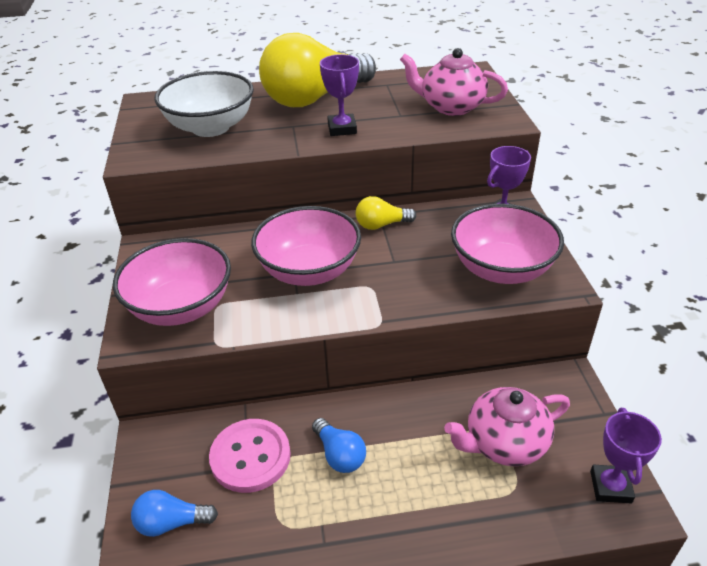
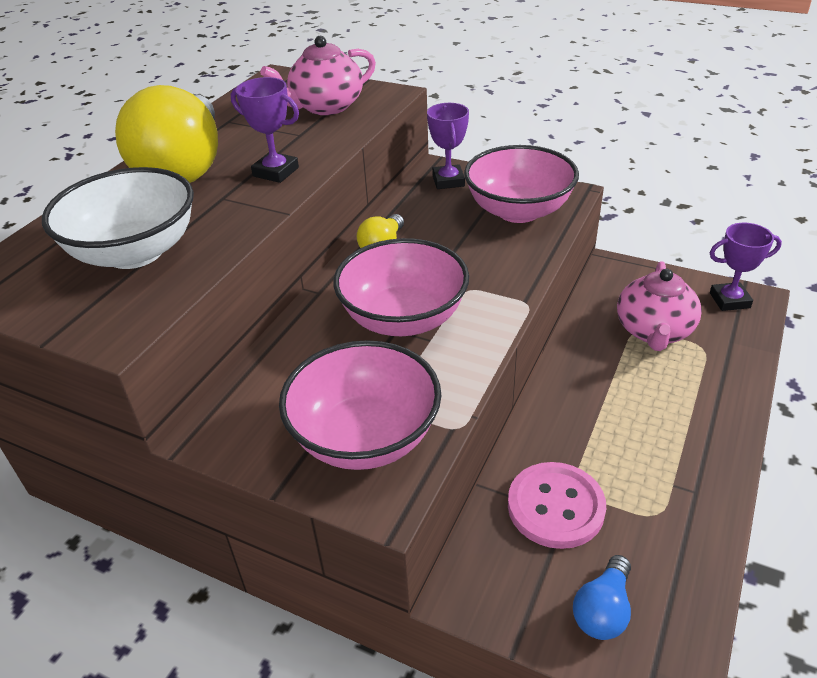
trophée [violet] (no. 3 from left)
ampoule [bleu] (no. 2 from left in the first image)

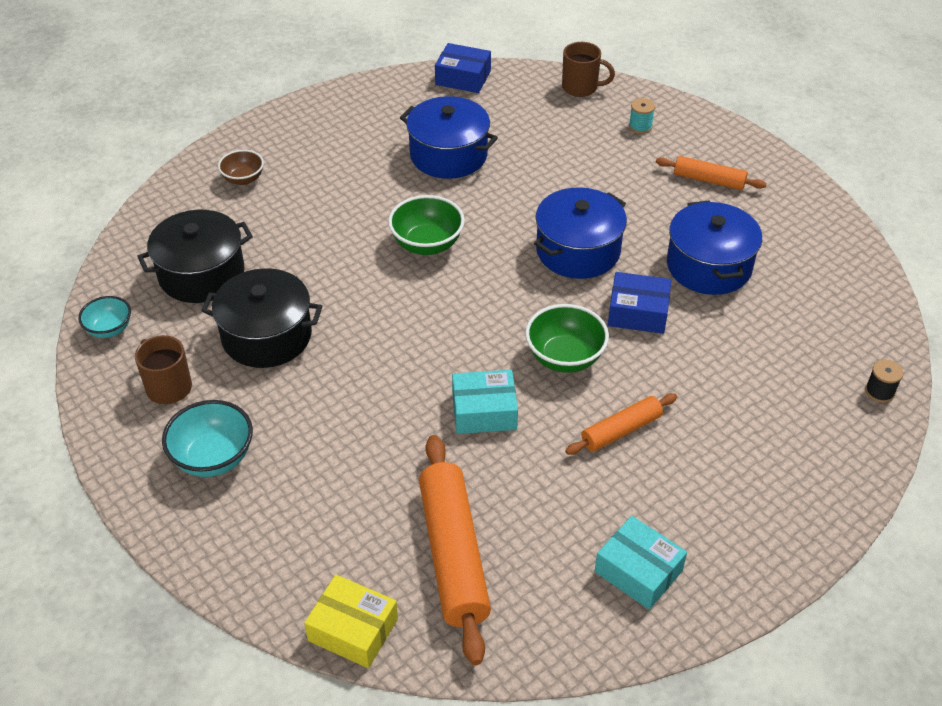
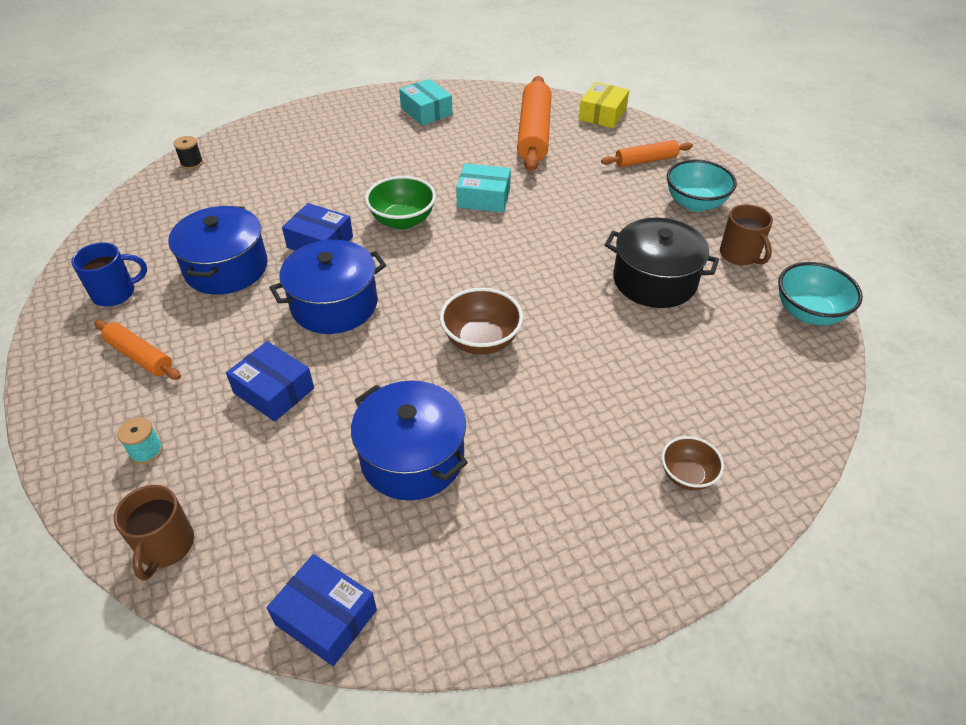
tasse [marron] (no. 1 from left)
bol [marron] (no. 1 from left)
marmite [noir] (no. 1 from left in the first image)
bol [turquoise] (no. 2 from left)
rouleau à pâtisserie [orange] (no. 3 from left)
boîte [jaune]
tasse [bleu]
boîte [bleu] (no. 1 from left)

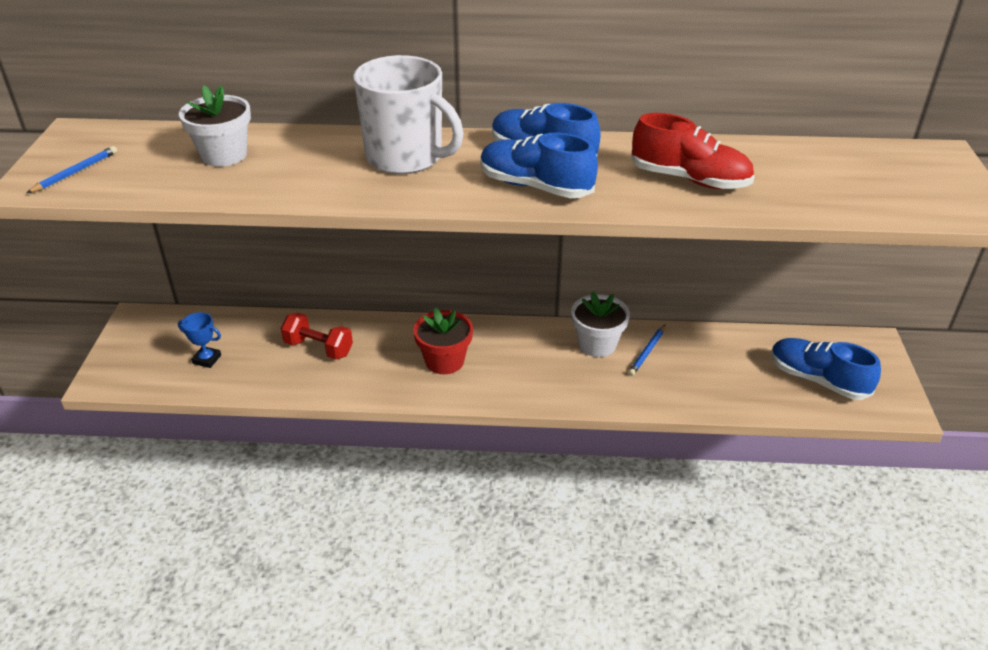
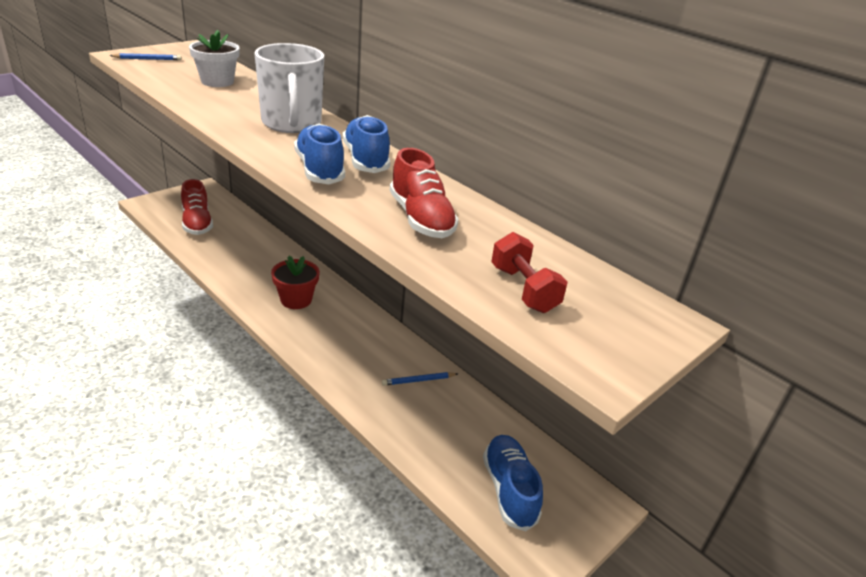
pot de fleurs [blanc] (no. 2 from left in the first image)
chaussure [rouge] (no. 1 from left)
haltère [rouge]

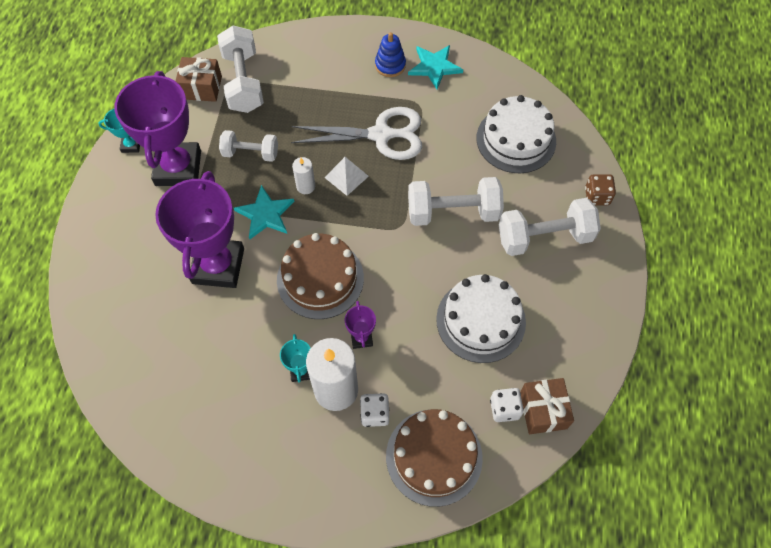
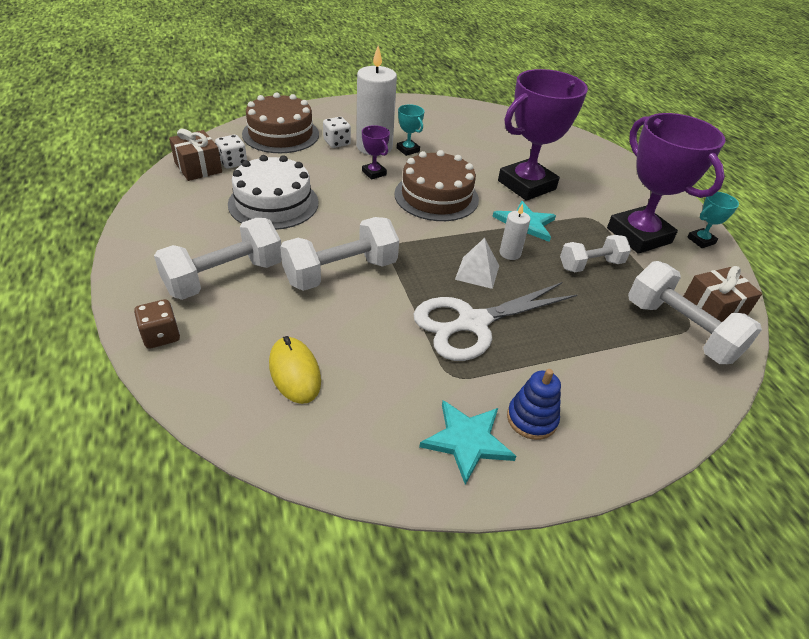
souris [jaune]
trophée [violet] (no. 2 from left)

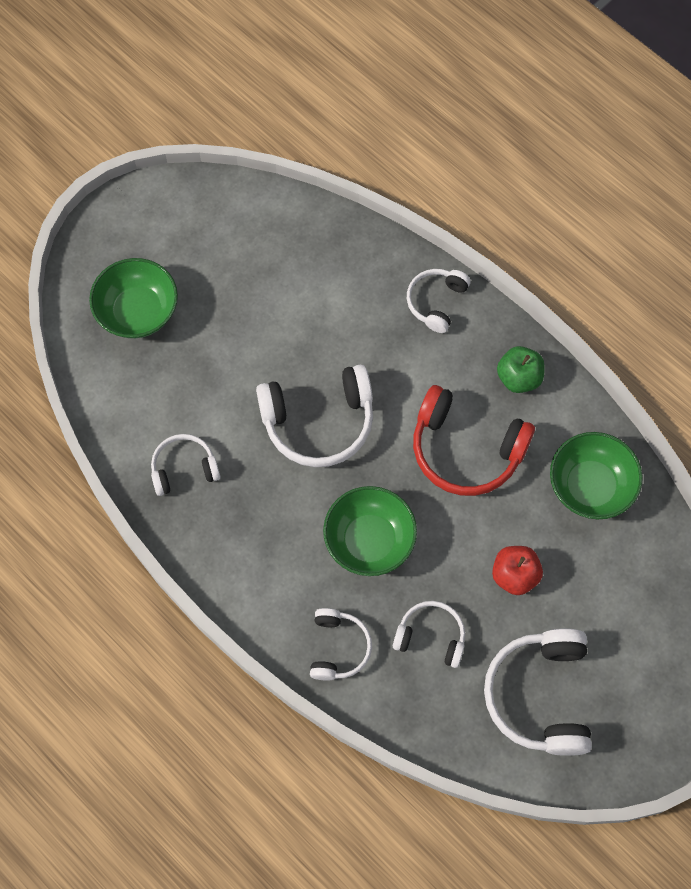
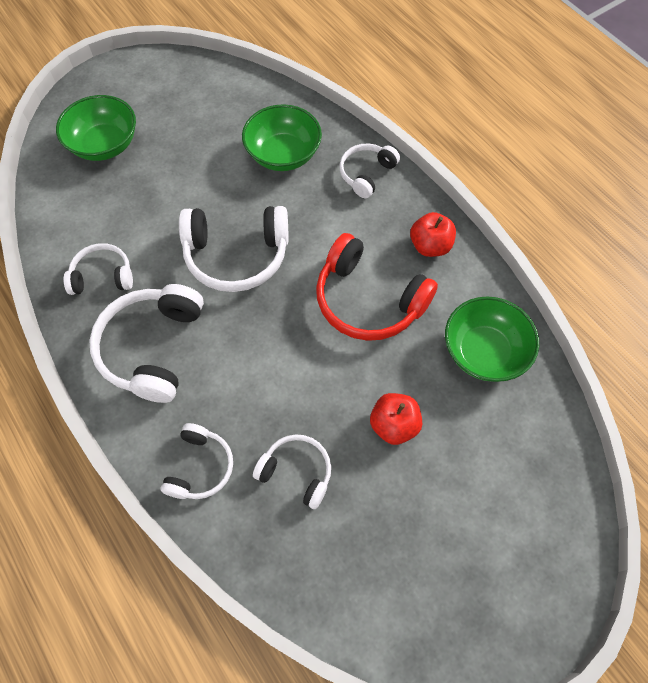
pomme [rouge] (no. 2 from left)
bol [vert] (no. 2 from left)
casque audio [blanc] (no. 2 from left)

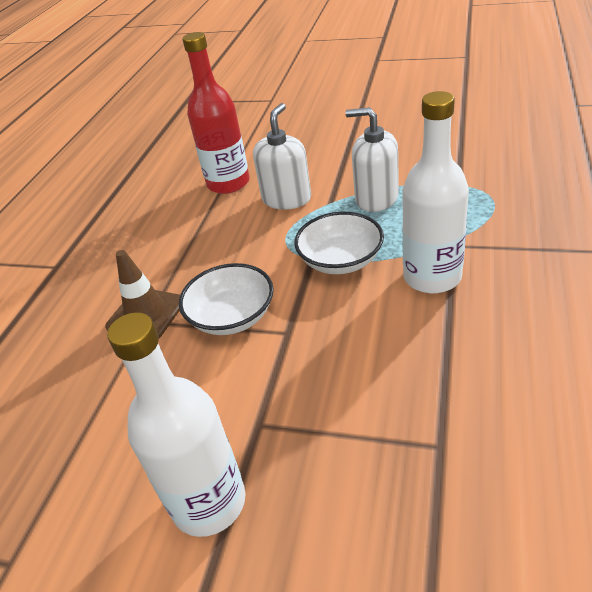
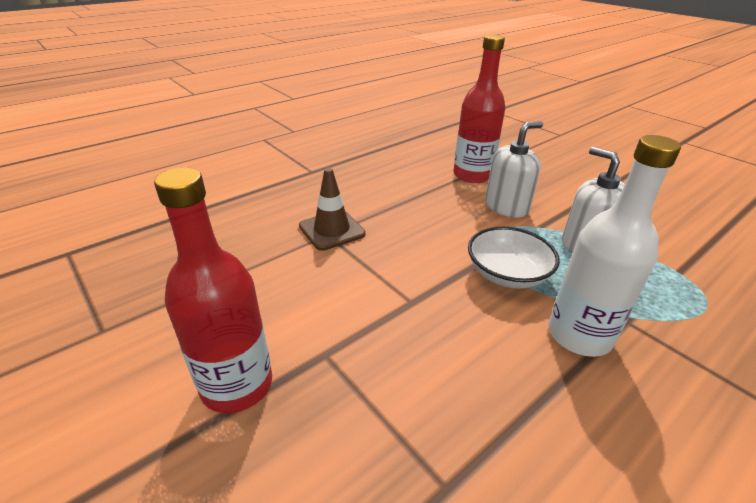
bol [blanc] (no. 1 from left in the first image)
bouteille [rouge] (no. 1 from left)

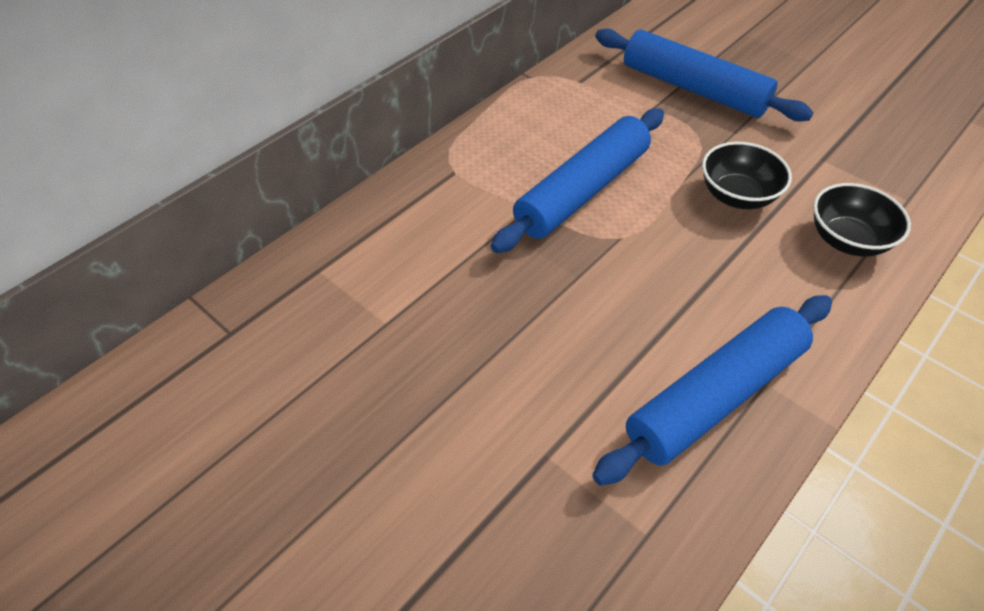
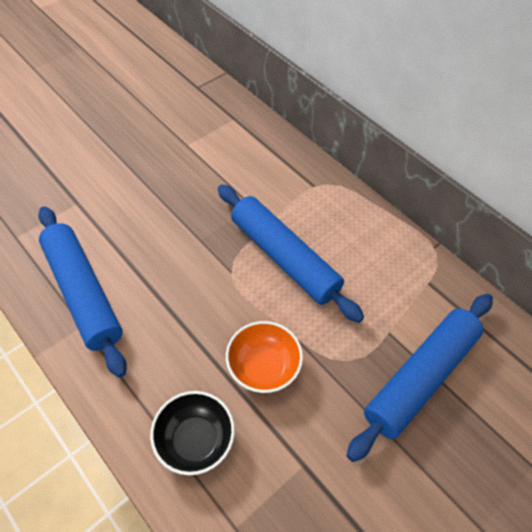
bol [orange]

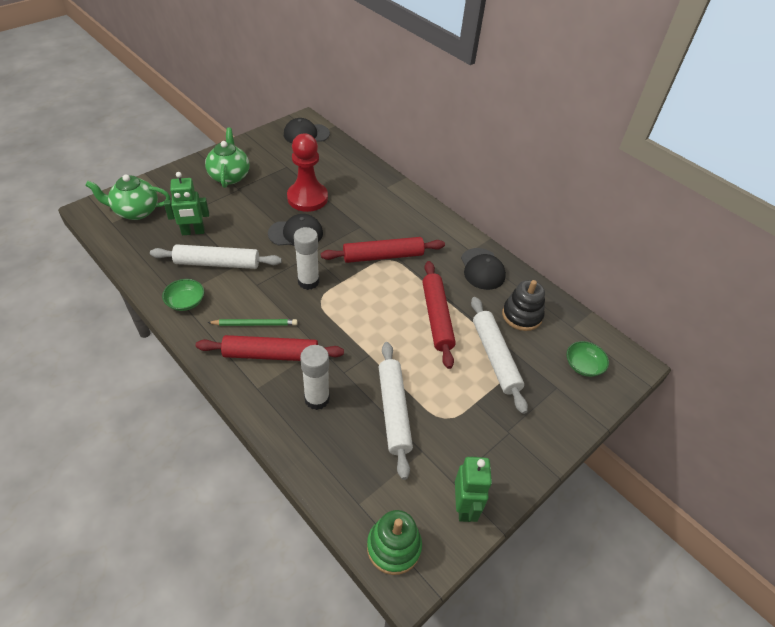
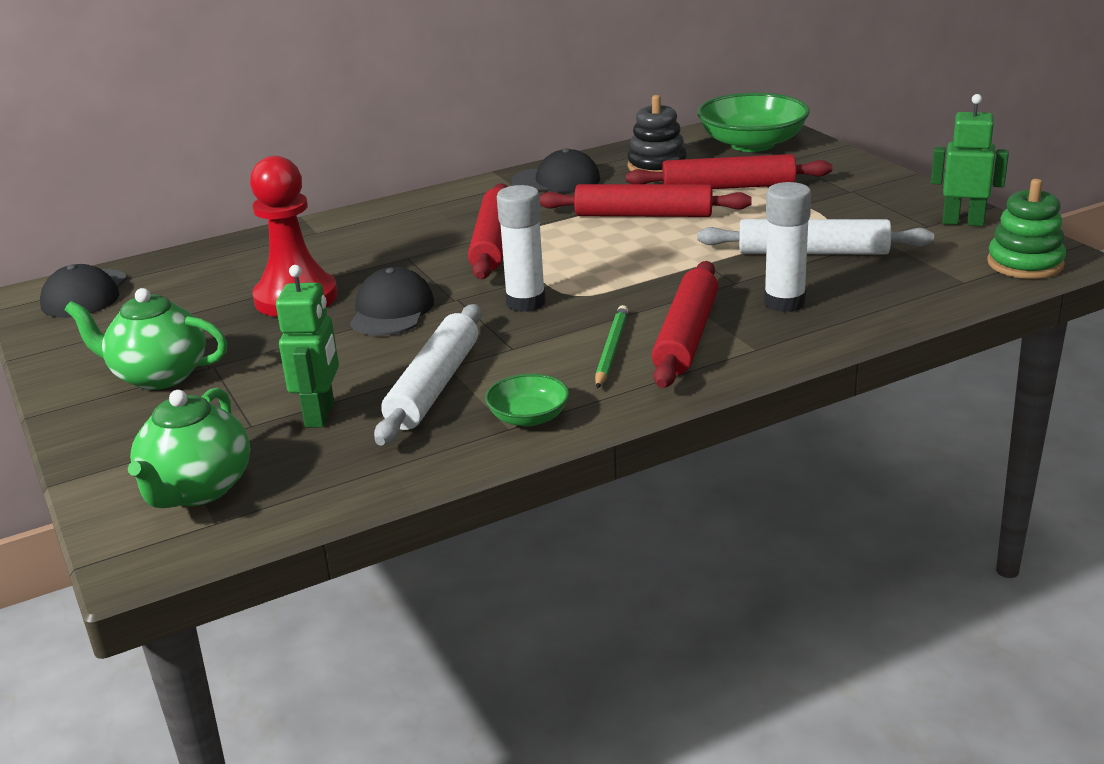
rouleau à pâtisserie [rouge] (no. 4 from left)
bol [vert] (no. 2 from left)

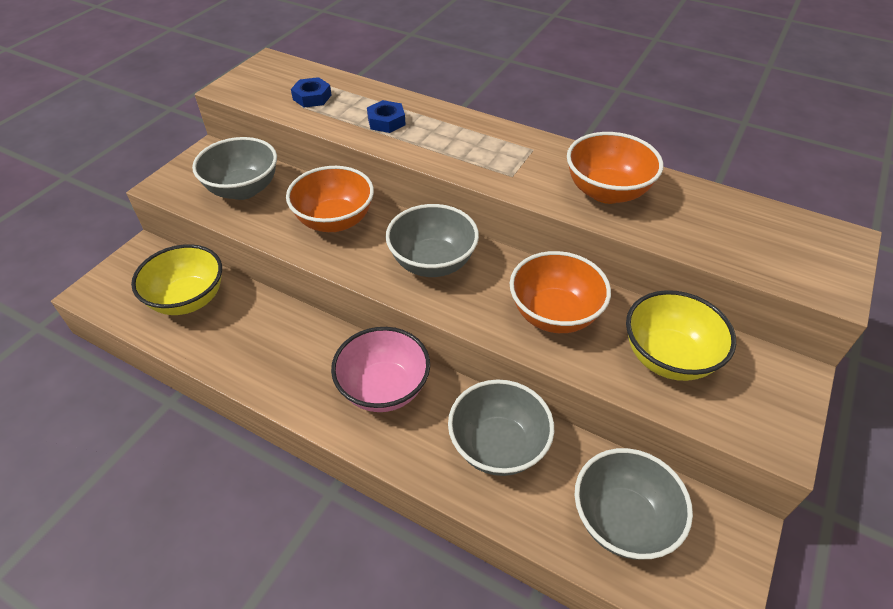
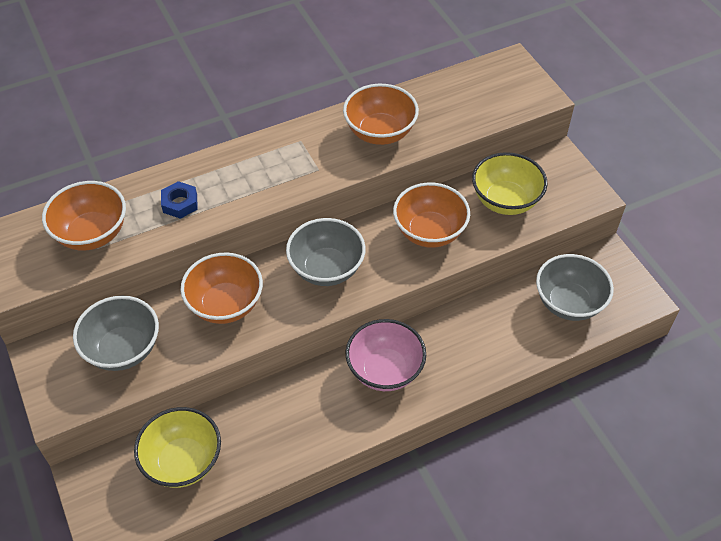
bol [orange] (no. 1 from left)
bol [gris] (no. 3 from left in the first image)

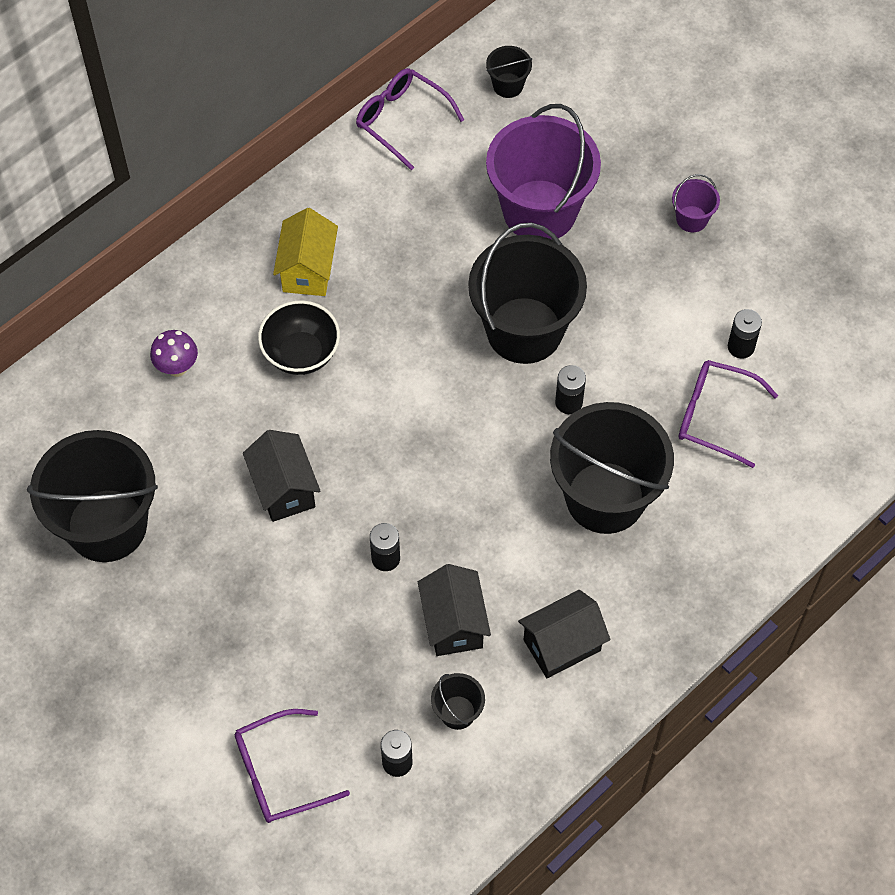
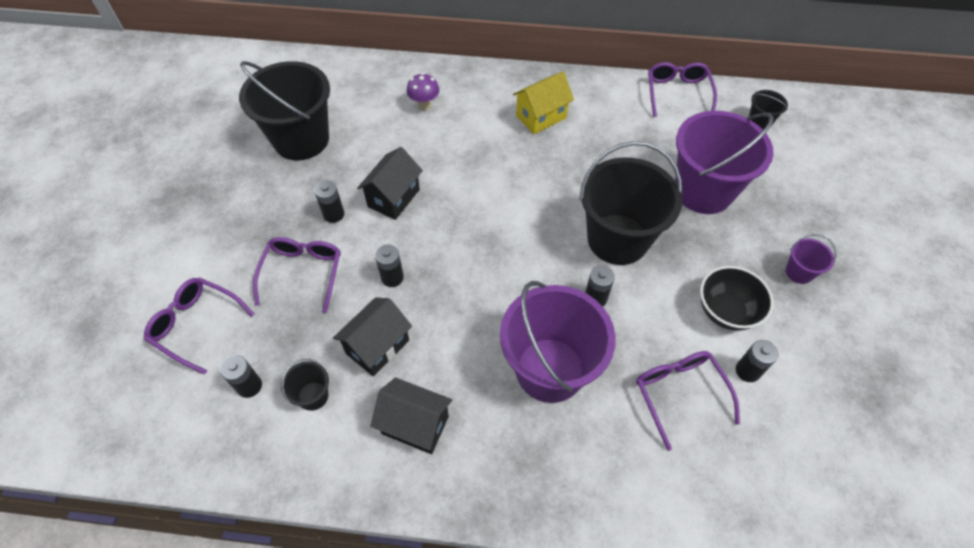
bol [noir]
seau [violet] (no. 1 from left)
pile [noir] (no. 2 from left)
lunettes [violet] (no. 2 from left)

